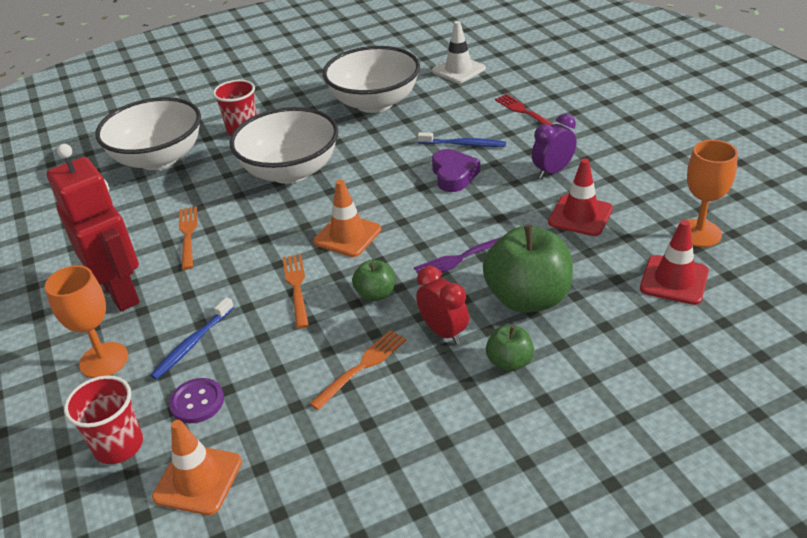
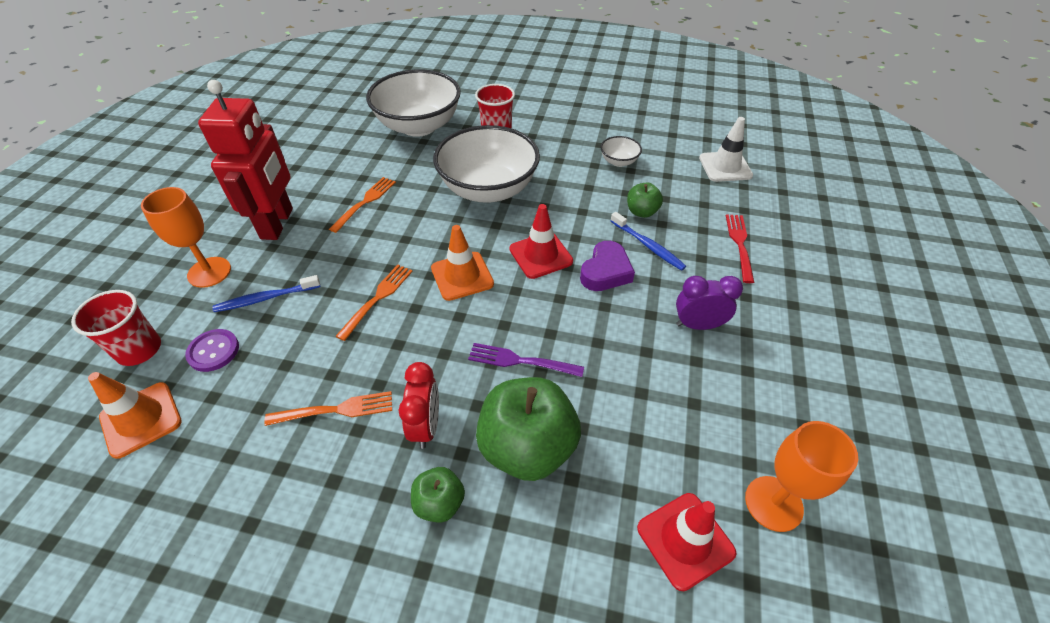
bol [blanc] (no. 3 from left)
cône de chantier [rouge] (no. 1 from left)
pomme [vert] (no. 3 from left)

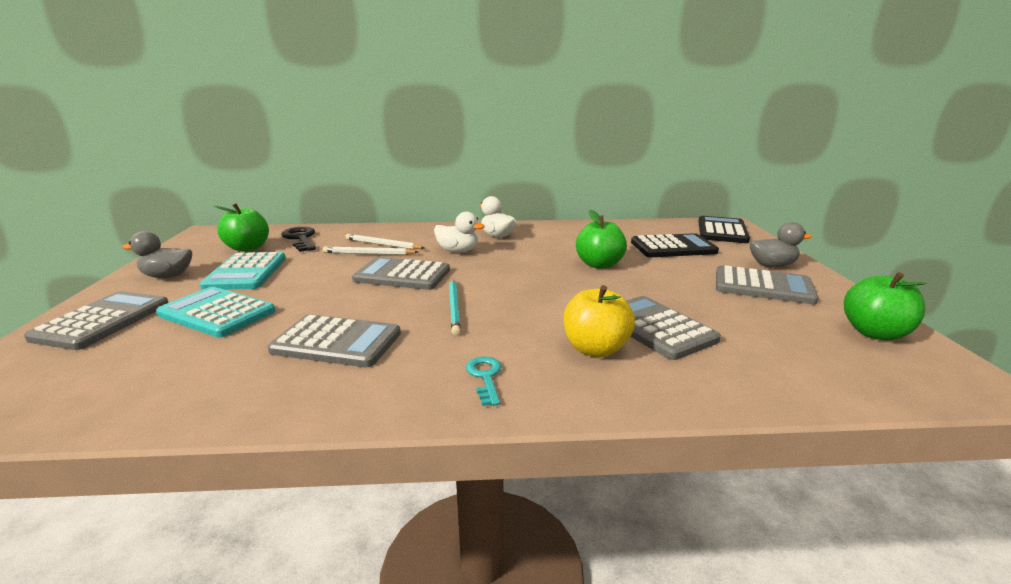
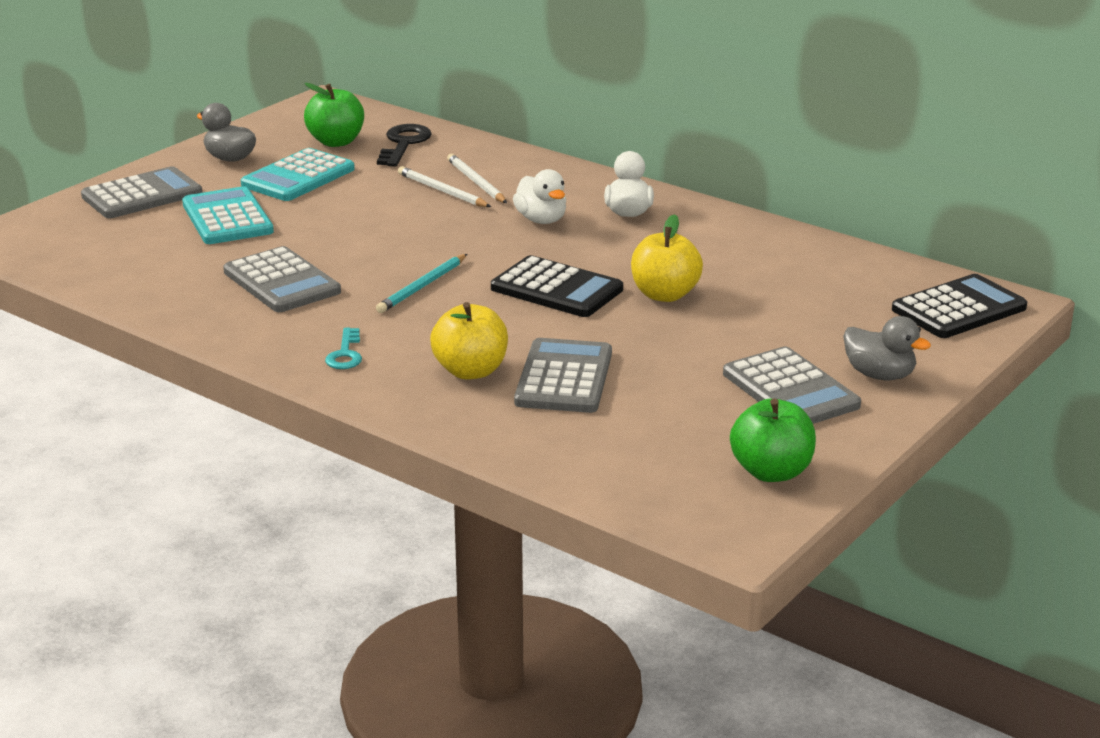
pomme [jaune] (no. 2 from left)
calculatrice [noir] (no. 1 from left)
calculatrice [gris] (no. 3 from left in the first image)
clé [turquoise]

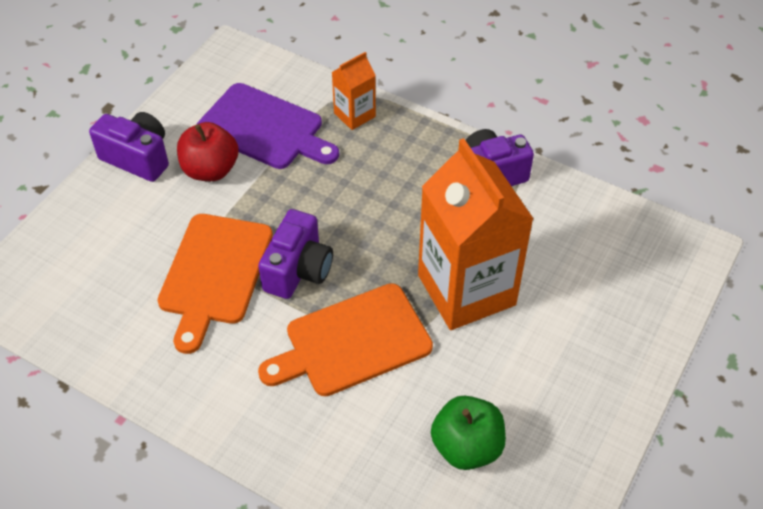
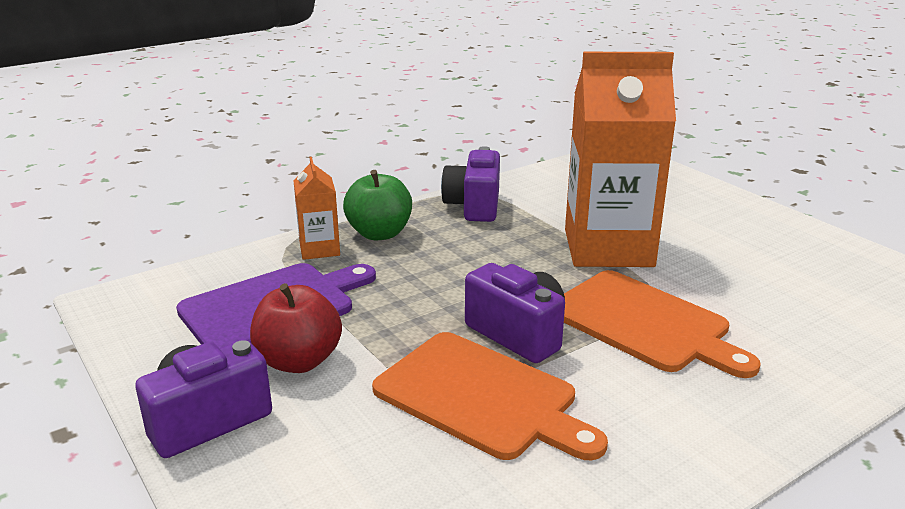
planche à découper [orange] (no. 2 from left)
pomme [vert]

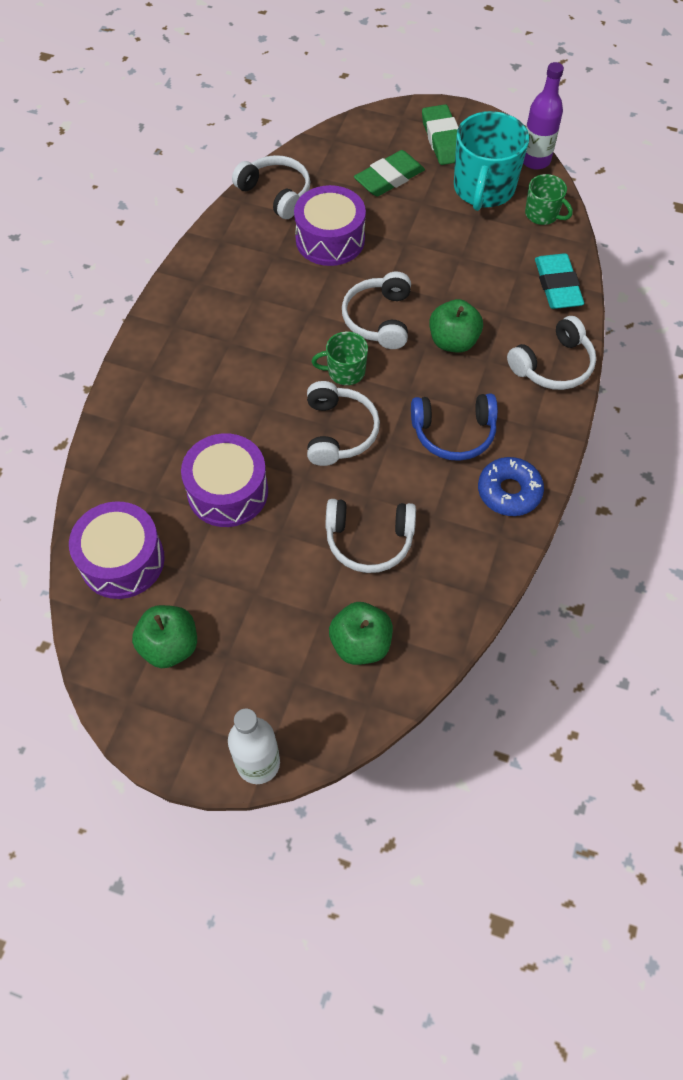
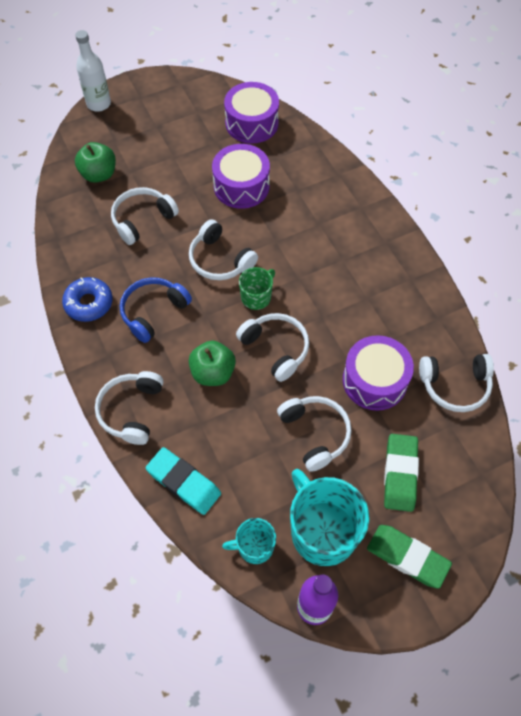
tasse [turquoise] (no. 1 from left)
pomme [vert] (no. 1 from left in the first image)
casque audio [blanc] (no. 5 from left)

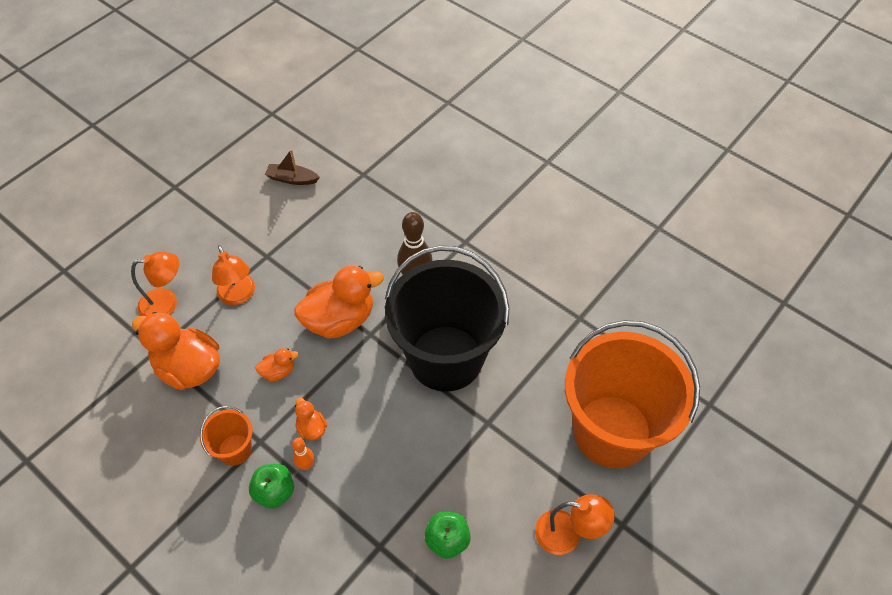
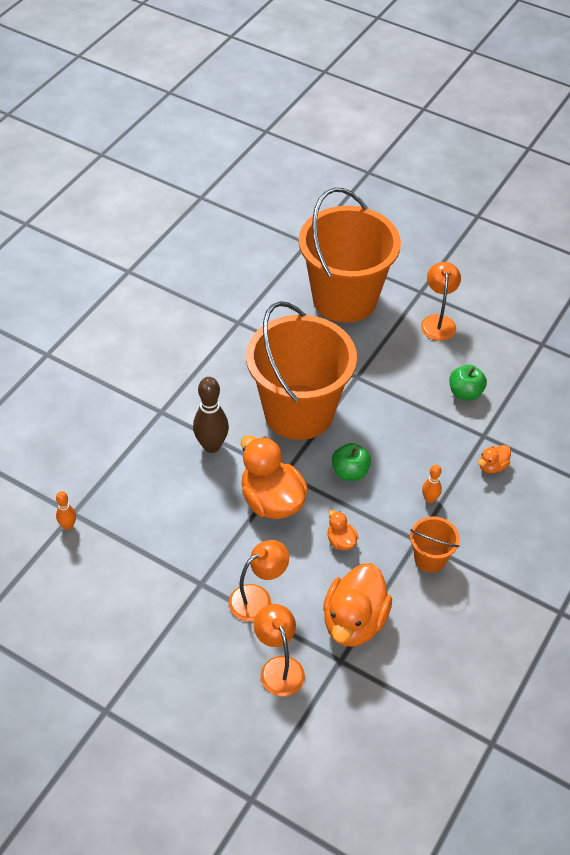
bateau [marron]
seau [orange] (no. 1 from left)
canard [orange] (no. 4 from left)
pomme [vert] (no. 1 from left)
quille [orange] (no. 1 from left)

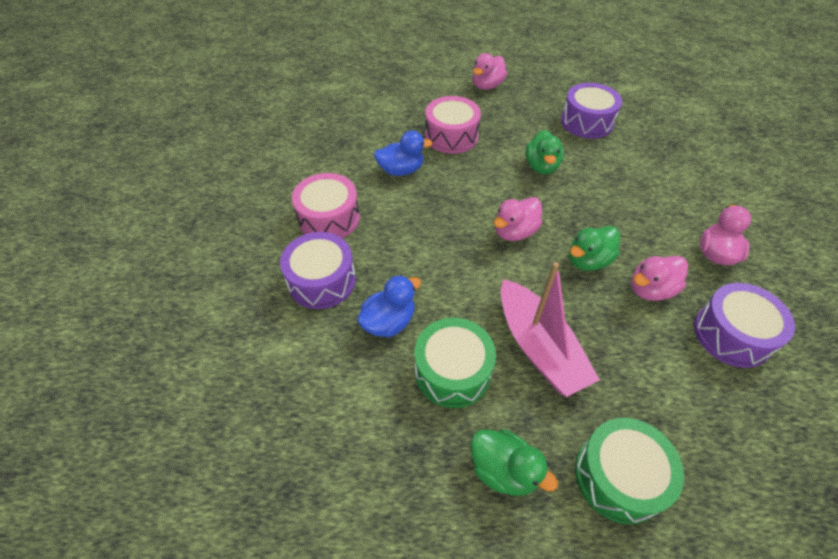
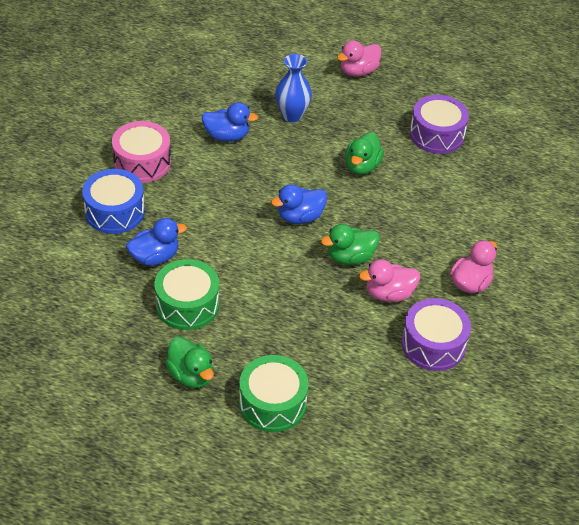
vase [bleu]
canard [bleu] (no. 3 from left)
tambour [bleu]
bateau [rose]

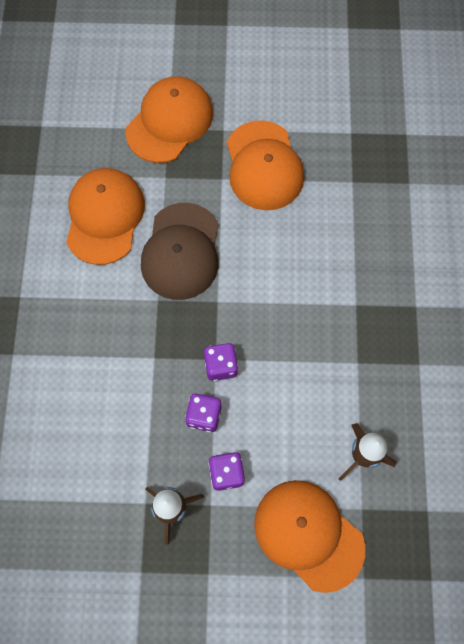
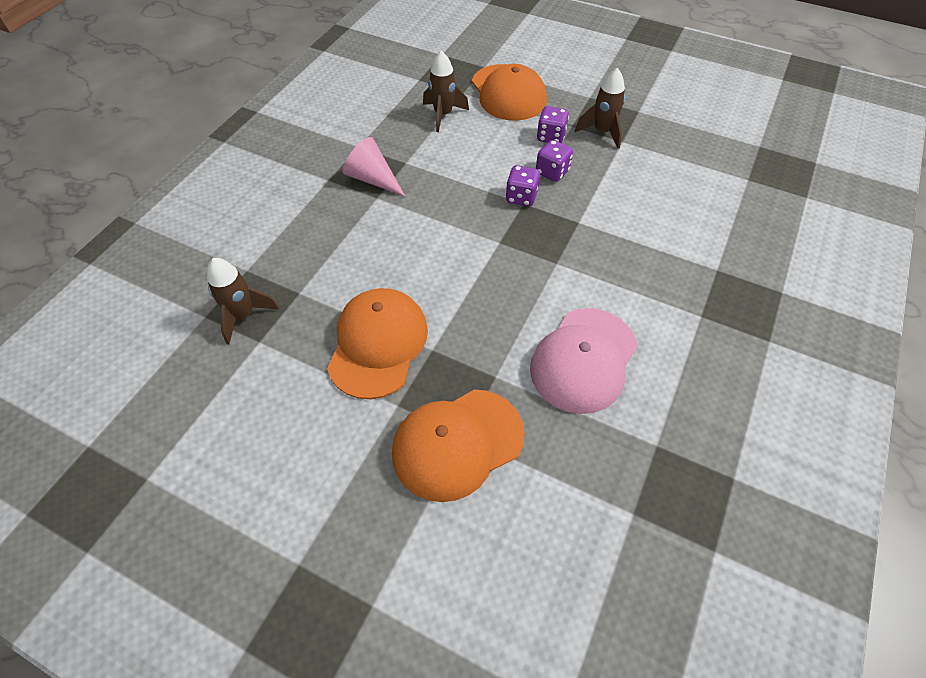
casquette [rose]
casquette [marron]
cône [rose]
fusée [marron] (no. 1 from left)

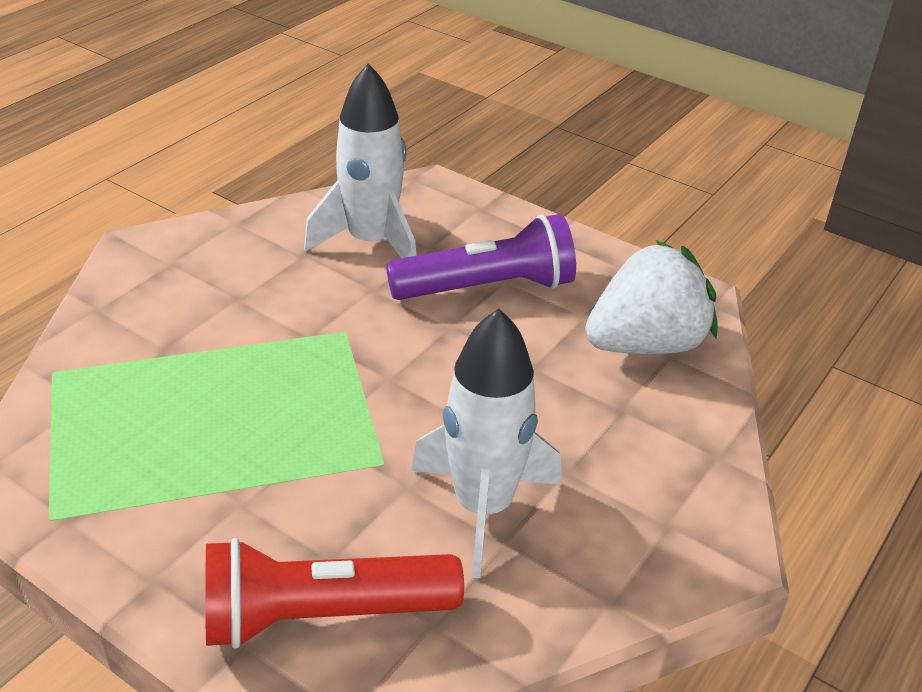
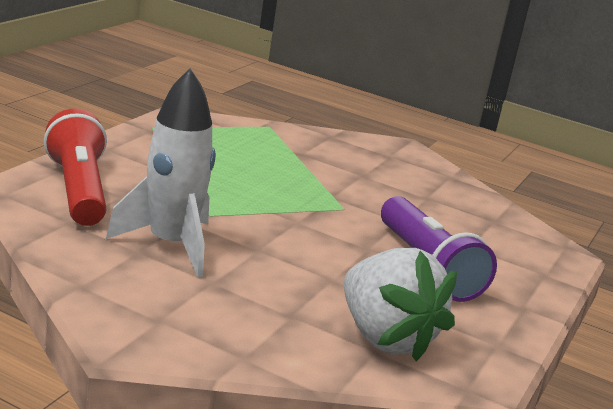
fusée [blanc] (no. 1 from left in the first image)

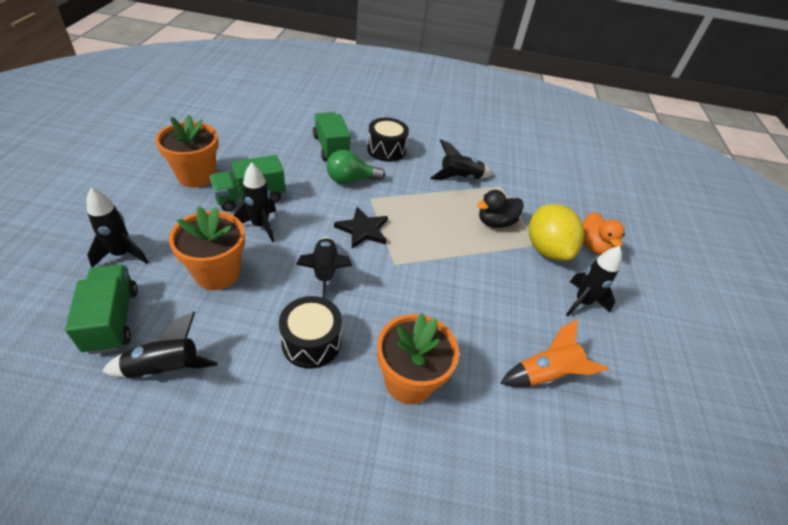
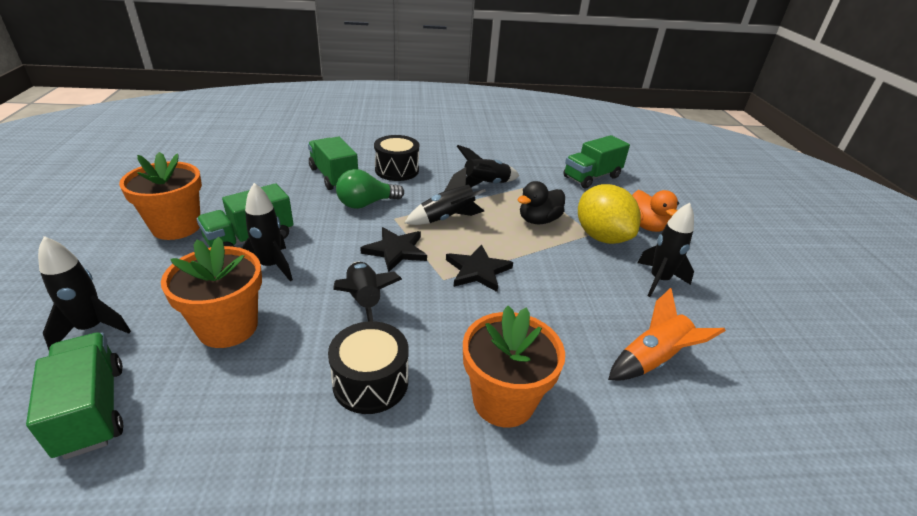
fusée [noir] (no. 4 from left)
camion [vert] (no. 4 from left)
étoile [noir] (no. 2 from left)

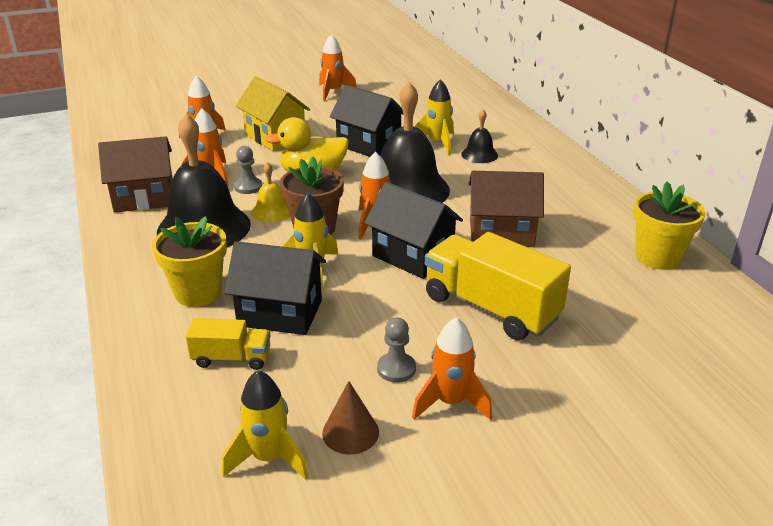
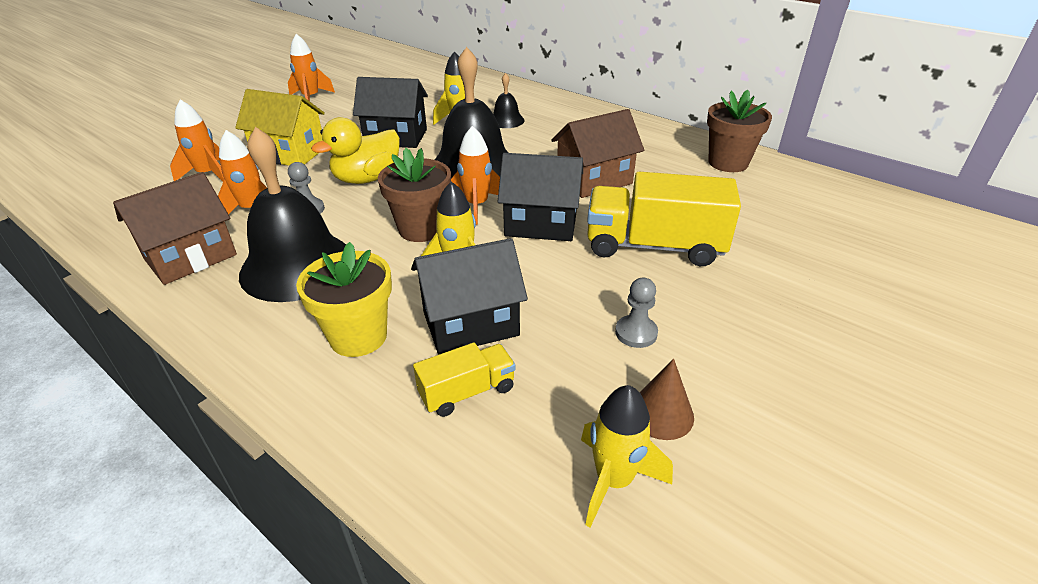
cloche [jaune]
pot de fleurs [marron] (no. 2 from left)
fusée [orange] (no. 5 from left in the first image)

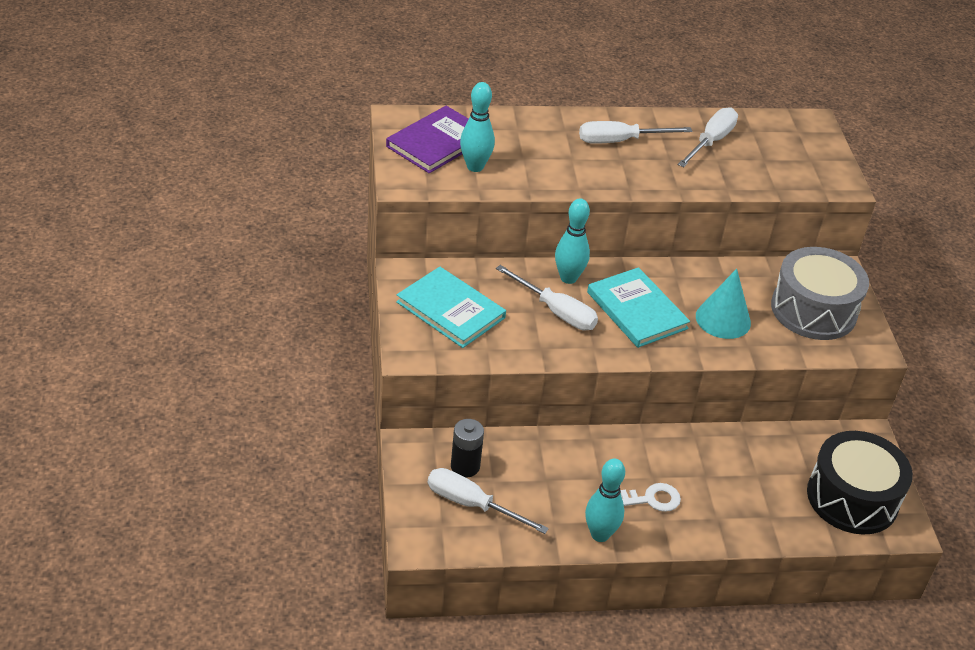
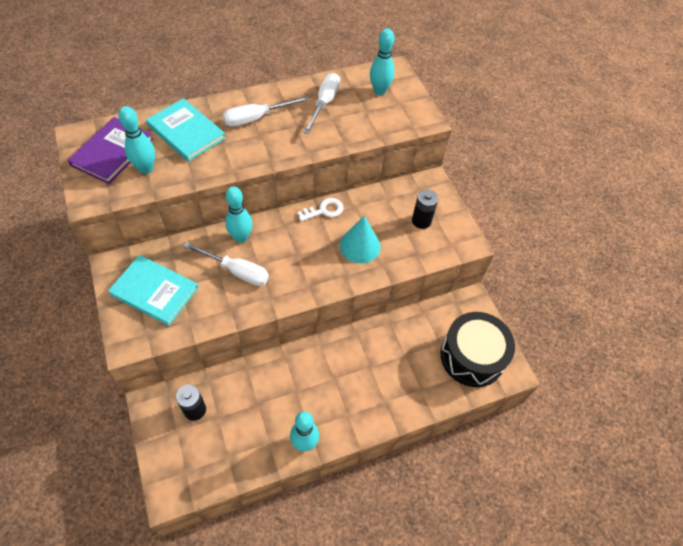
pile [noir] (no. 2 from left)
livre [turquoise] (no. 2 from left)
tournevis [blanc] (no. 1 from left in the first image)
clé [blanc]
quille [turquoise] (no. 4 from left)

